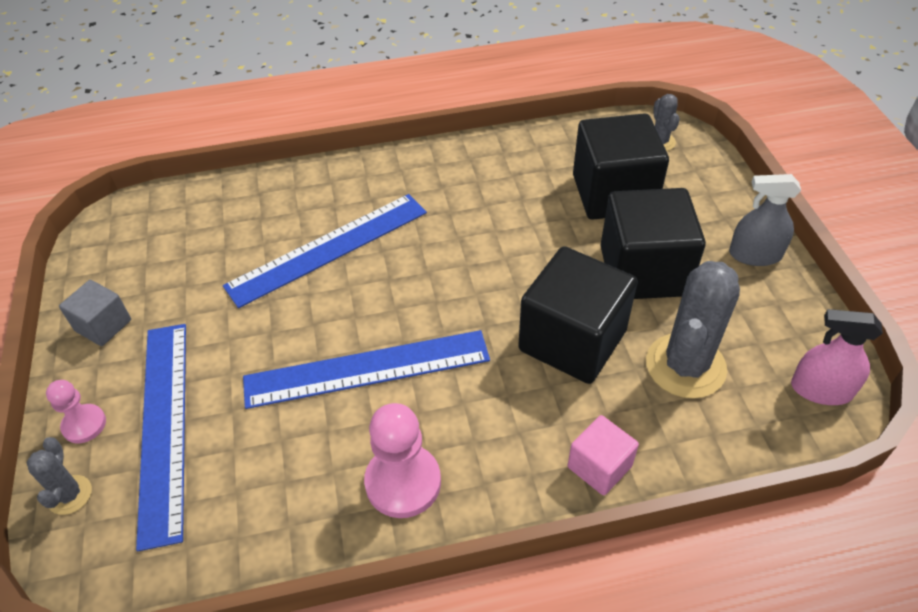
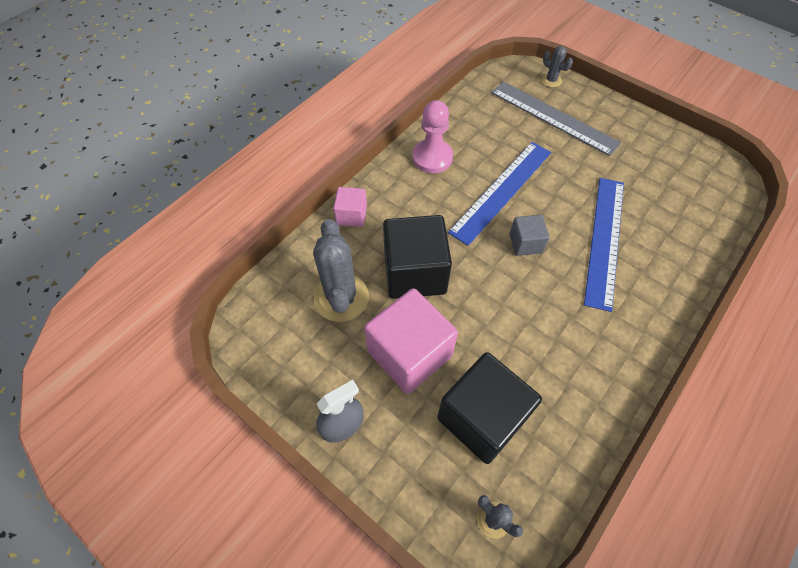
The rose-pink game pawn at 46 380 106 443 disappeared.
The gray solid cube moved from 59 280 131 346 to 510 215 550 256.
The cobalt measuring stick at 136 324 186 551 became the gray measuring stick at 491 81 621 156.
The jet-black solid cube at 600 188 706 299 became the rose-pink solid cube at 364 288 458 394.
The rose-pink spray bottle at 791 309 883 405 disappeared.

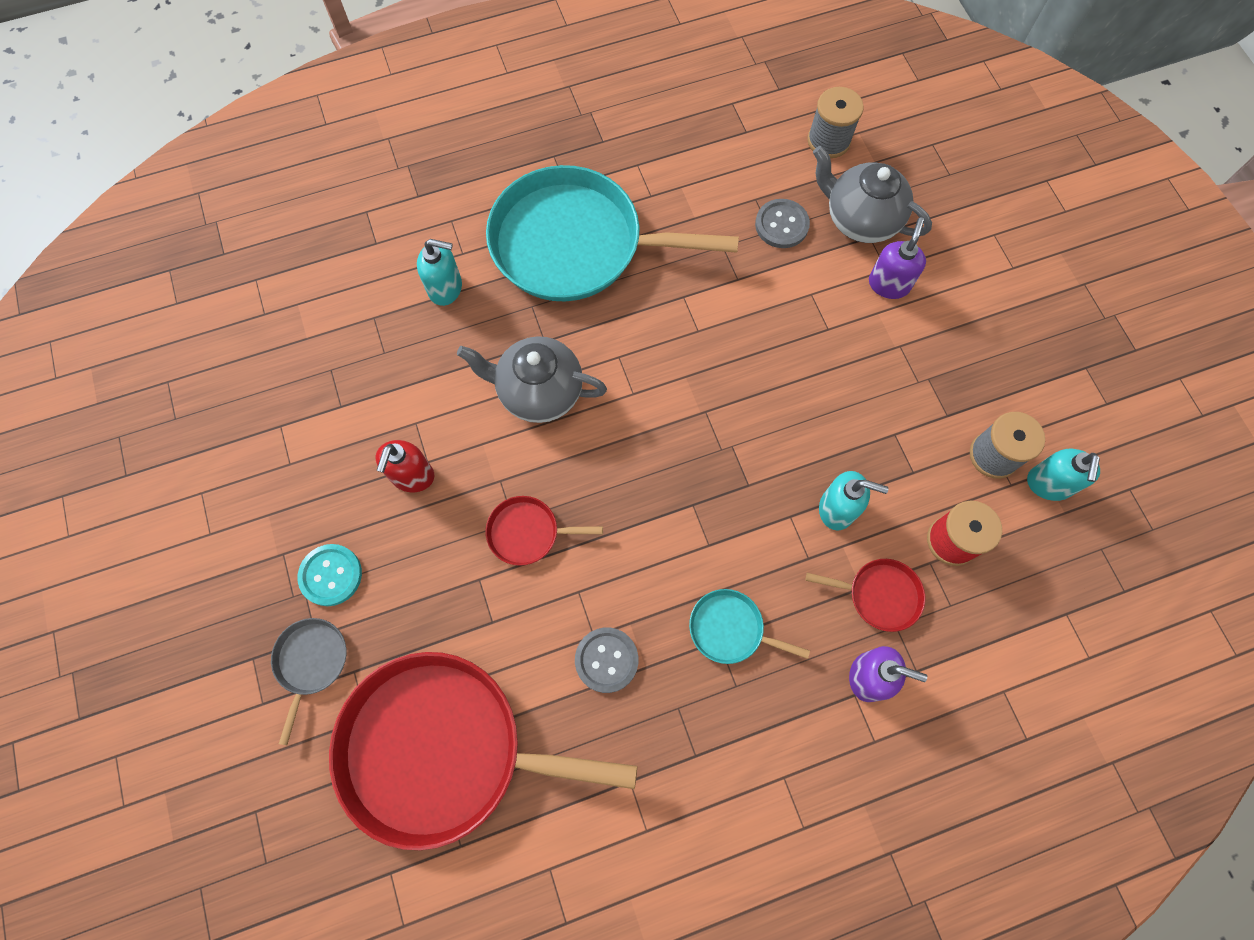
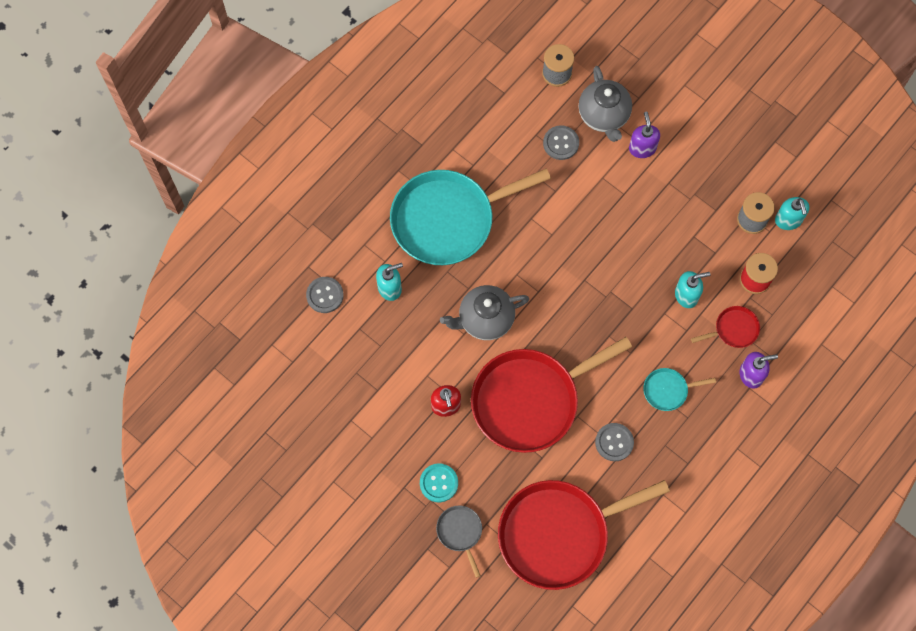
The crimson skillet at 485 496 603 566 changed to 2.38 times the size.
The gray tea pot at 813 146 932 243 turned 105 degrees counterclockwise.
The gray sewing button at 306 277 344 313 appeared.

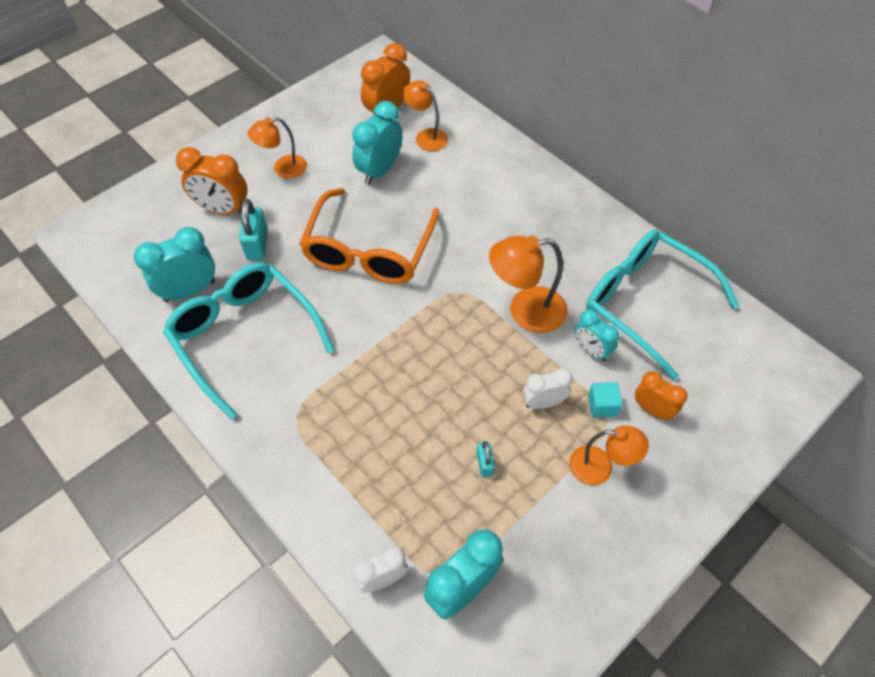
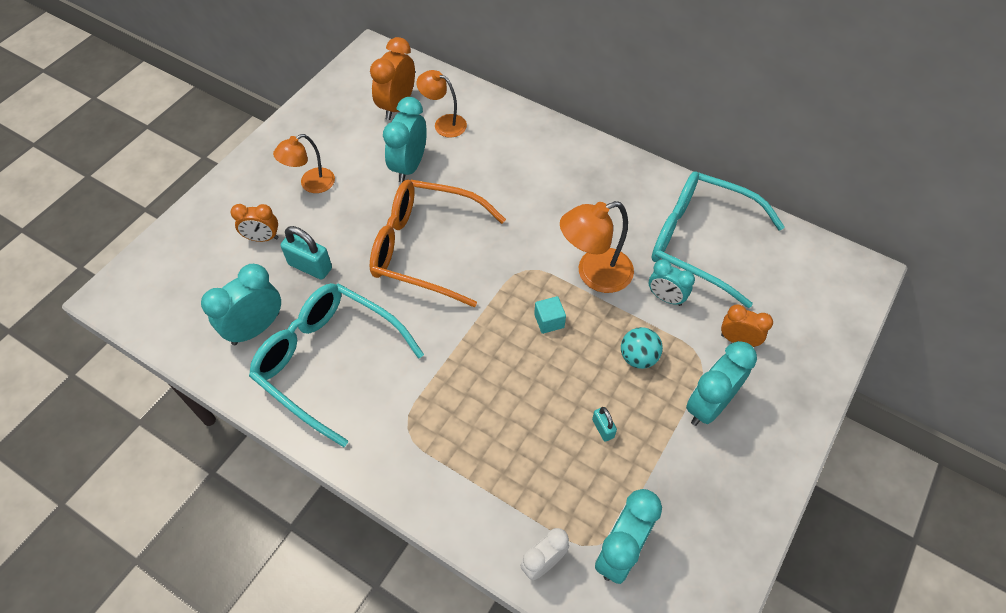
The orange bedside clock at 176 147 248 215 changed to 0.63 times the size.
The turquoise padlock at 239 199 268 261 turned 45 degrees counterclockwise.
The orange eyeglasses at 300 188 439 284 turned 105 degrees clockwise.
The snow-white bedside clock at 523 368 573 409 was replaced by the turquoise ball at 621 327 663 369.
The orange lamp at 569 425 649 485 was replaced by the turquoise bedside clock at 686 341 757 426.
The turquoise solid cube moved from 588 382 622 418 to 534 296 566 334.

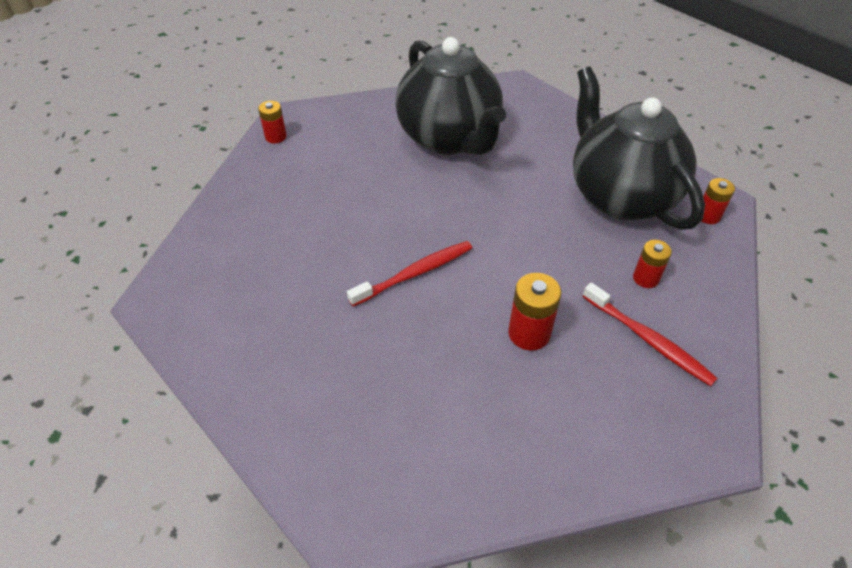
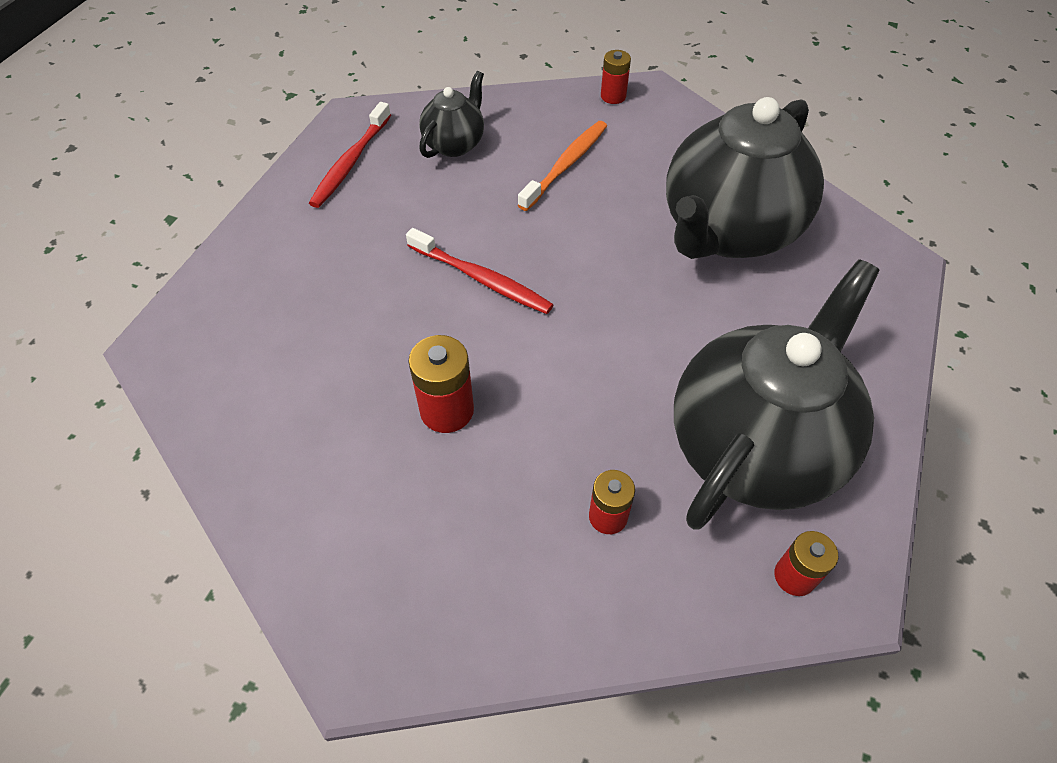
The crimson toothbrush moved from 583 282 717 386 to 309 102 391 208.
The jet-black tea pot at 419 71 484 158 appeared.
The orange toothbrush at 518 121 607 211 appeared.

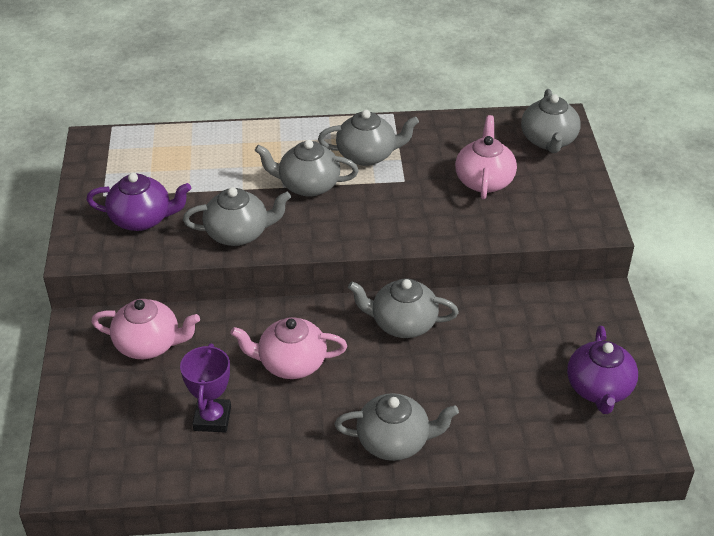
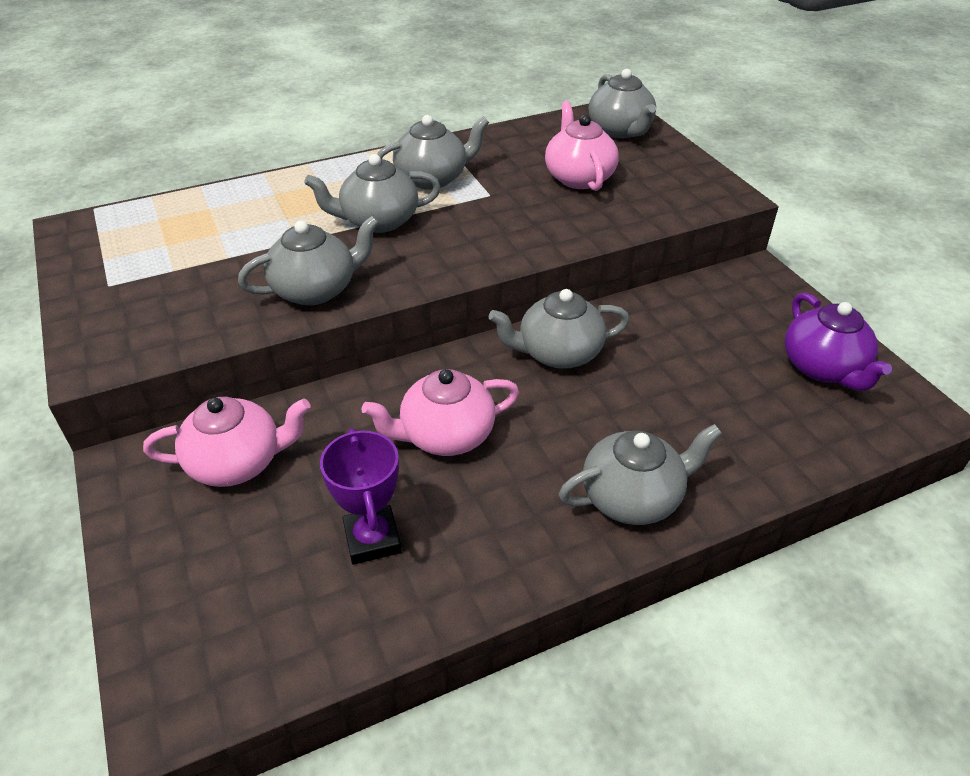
The royal purple tea pot at 86 173 191 231 disappeared.

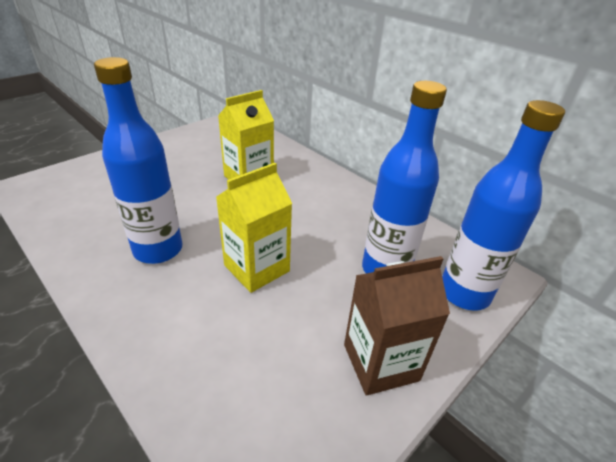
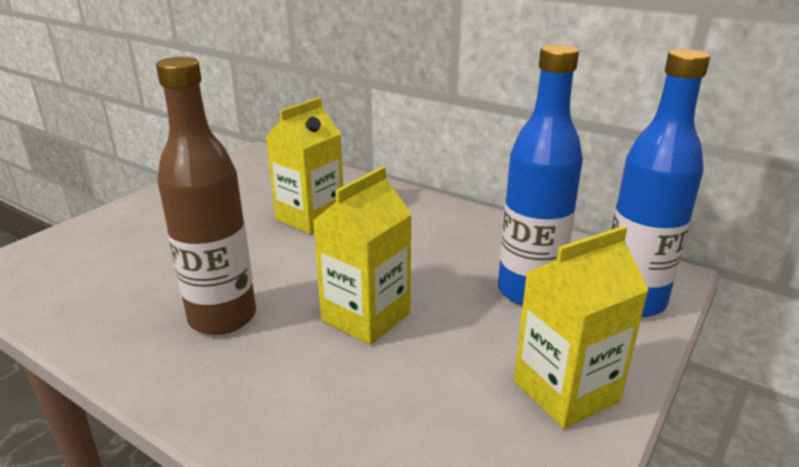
The cobalt flask at 94 57 182 264 became the brown flask at 156 57 256 335.
The brown juice carton at 344 256 450 396 became the bright yellow juice carton at 514 226 649 429.

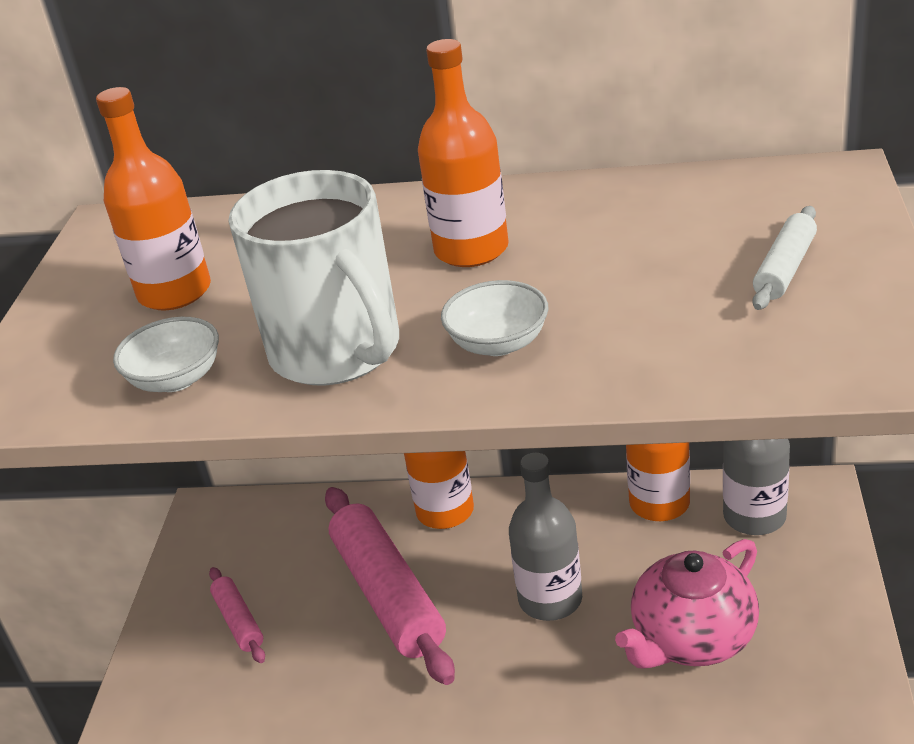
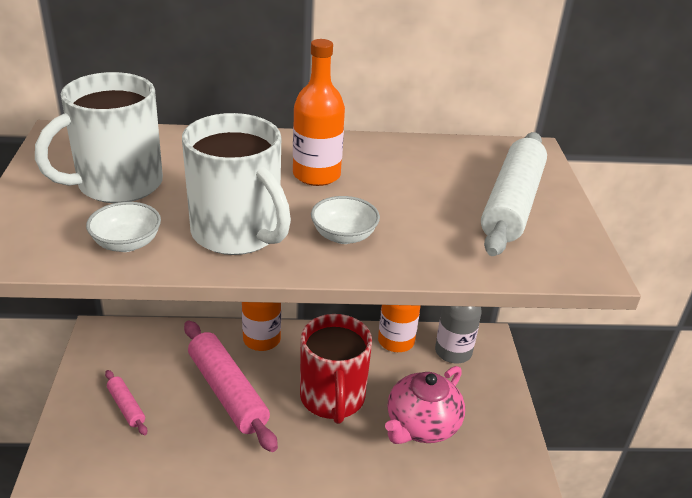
The orange flask at 96 87 211 310 was replaced by the snow-white tea mug at 35 72 163 203.
The gray flask at 509 453 582 621 was replaced by the crimson tea mug at 300 314 372 424.
The snow-white dough roller at 753 206 817 310 changed to 2.05 times the size.

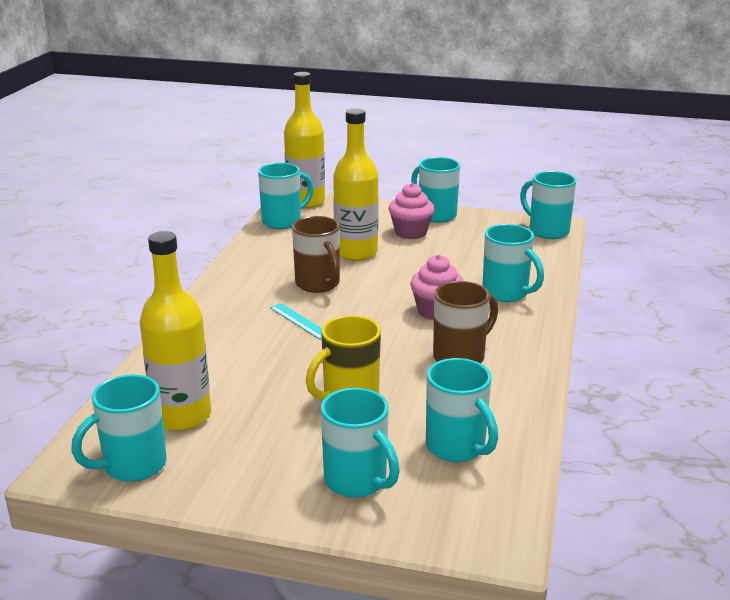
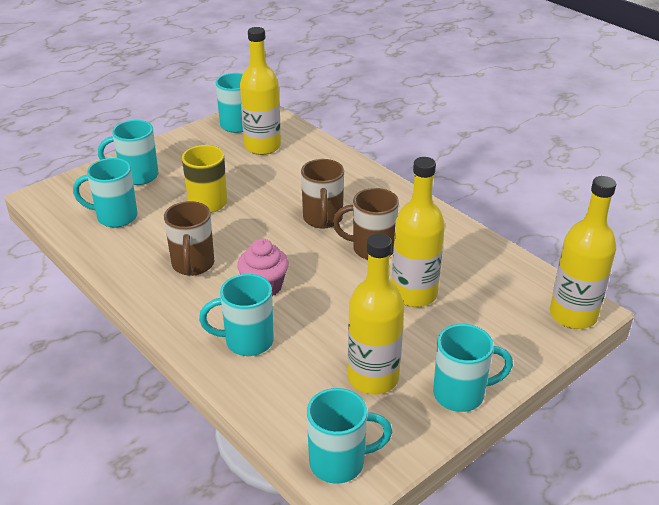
The turquoise tea mug at 258 163 314 229 disappeared.
The turquoise measuring stick at 270 303 322 340 was replaced by the brown tea mug at 301 159 344 229.
The rose-pink cupcake at 389 183 435 239 disappeared.
The bright yellow flask at 348 233 404 395 appeared.

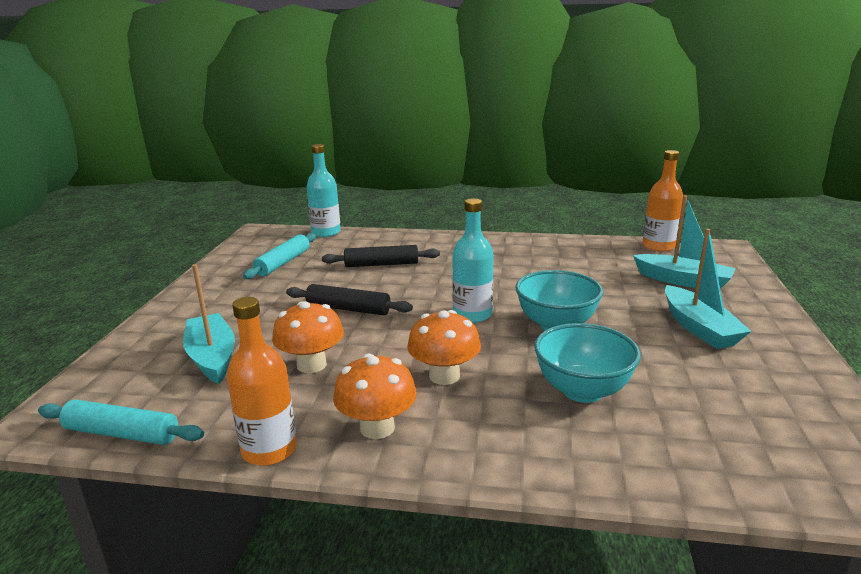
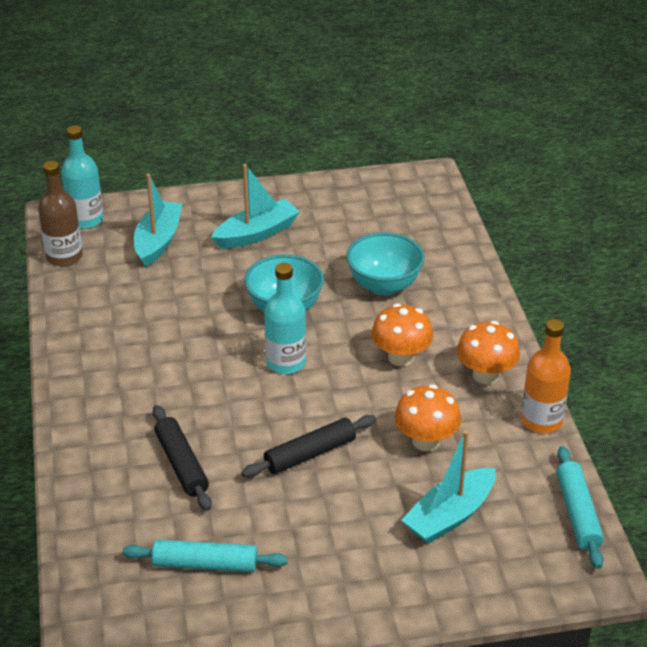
The jet-black dough roller at 286 284 413 315 turned 60 degrees clockwise.
The turquoise flask moved from 307 144 341 237 to 61 125 104 229.
The orange flask at 642 150 683 252 became the brown flask at 38 161 83 267.

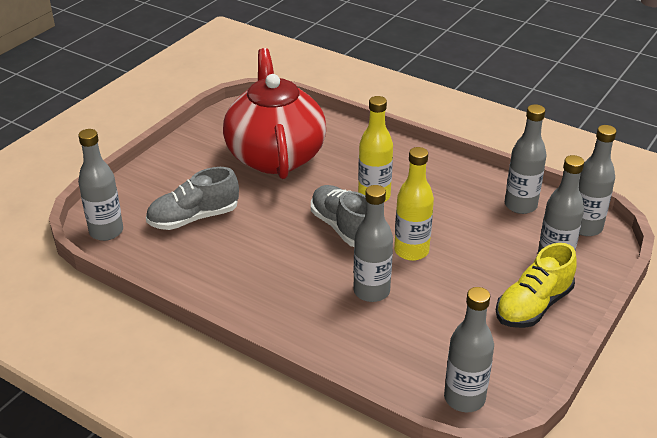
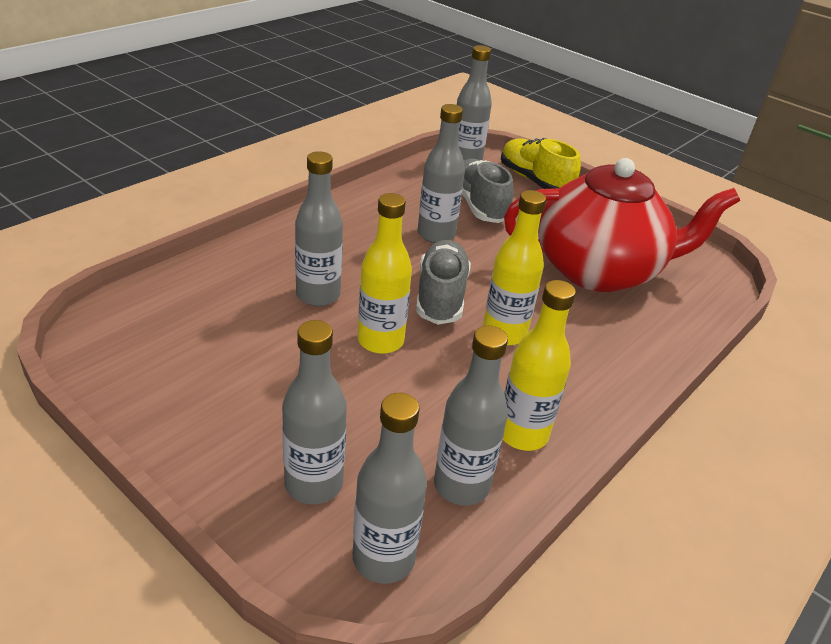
The gray lace-up shoe at 311 185 367 247 turned 60 degrees counterclockwise.
The gray flask moved from 444 287 494 412 to 417 104 465 243.
The bright yellow lace-up shoe moved from 496 243 577 328 to 501 138 581 189.
The bright yellow flask at 503 280 576 451 appeared.

